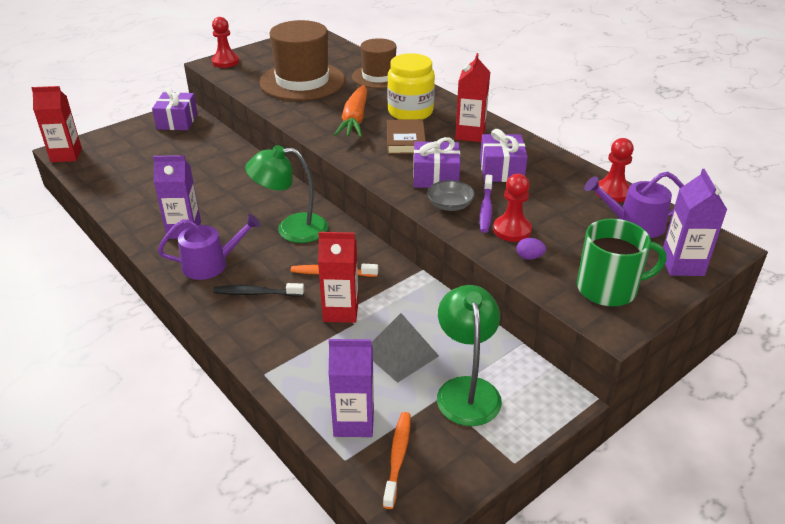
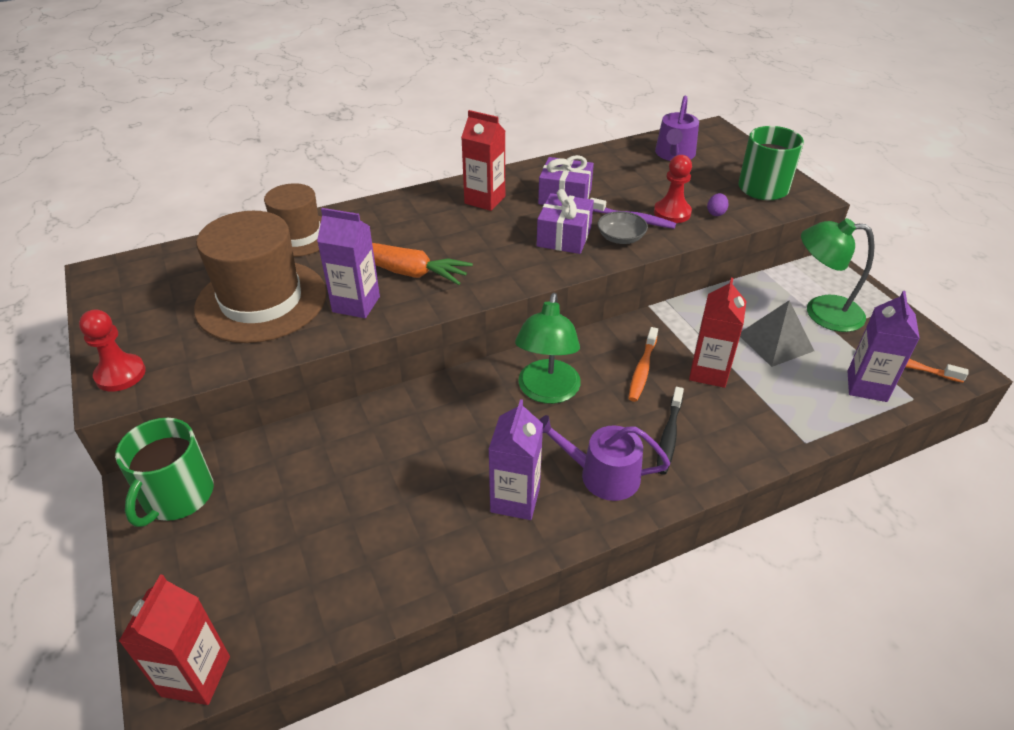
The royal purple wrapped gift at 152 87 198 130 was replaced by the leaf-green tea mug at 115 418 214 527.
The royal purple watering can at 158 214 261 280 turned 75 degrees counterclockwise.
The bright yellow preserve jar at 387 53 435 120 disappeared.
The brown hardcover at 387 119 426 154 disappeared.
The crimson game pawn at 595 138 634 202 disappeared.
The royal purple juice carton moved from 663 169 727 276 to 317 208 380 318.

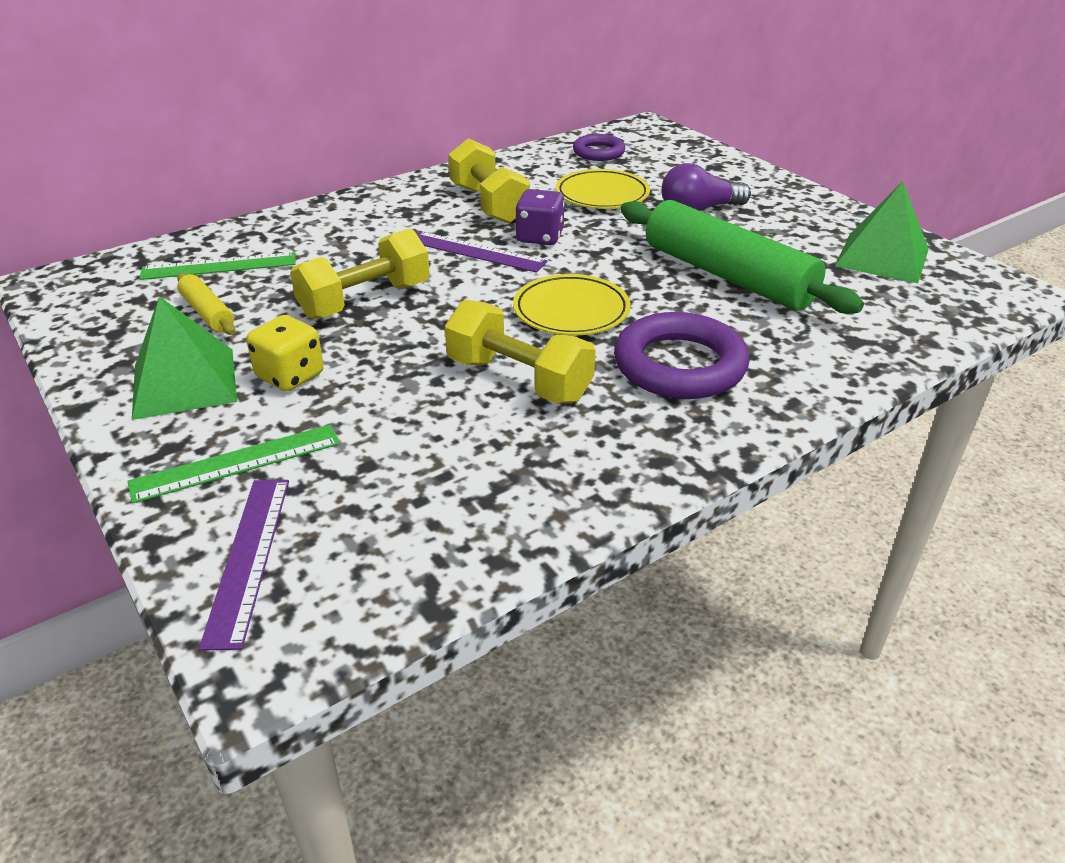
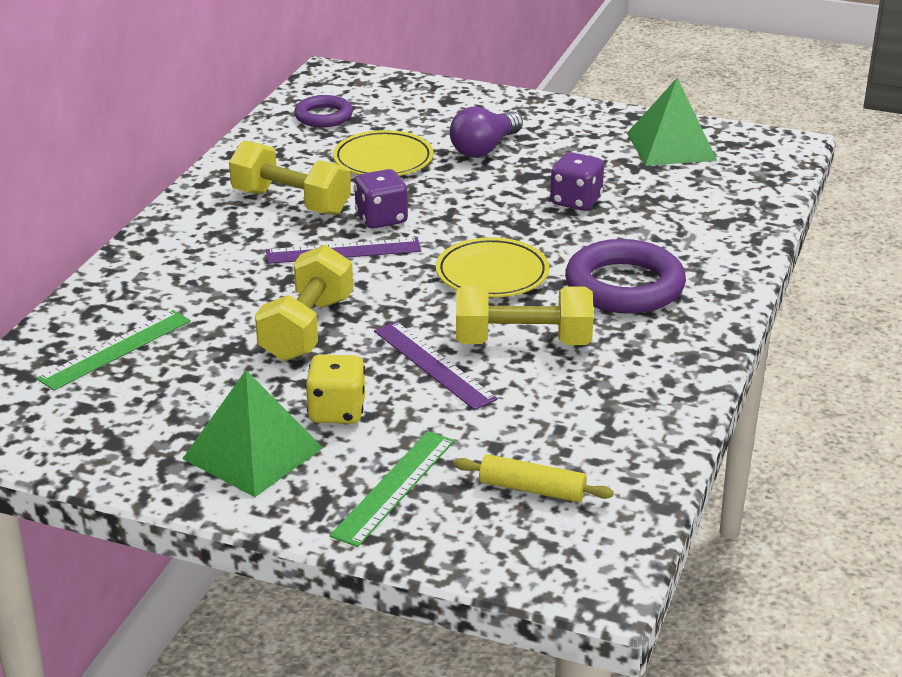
The bright yellow dough roller moved from 177 273 236 335 to 454 454 614 502.
The royal purple measuring stick moved from 199 480 289 651 to 374 321 498 410.
The leaf-green dough roller at 620 200 864 314 was replaced by the royal purple die at 550 152 604 211.

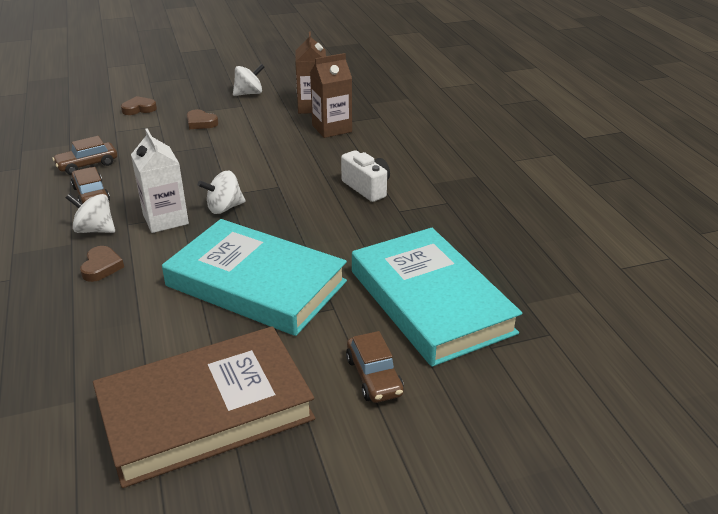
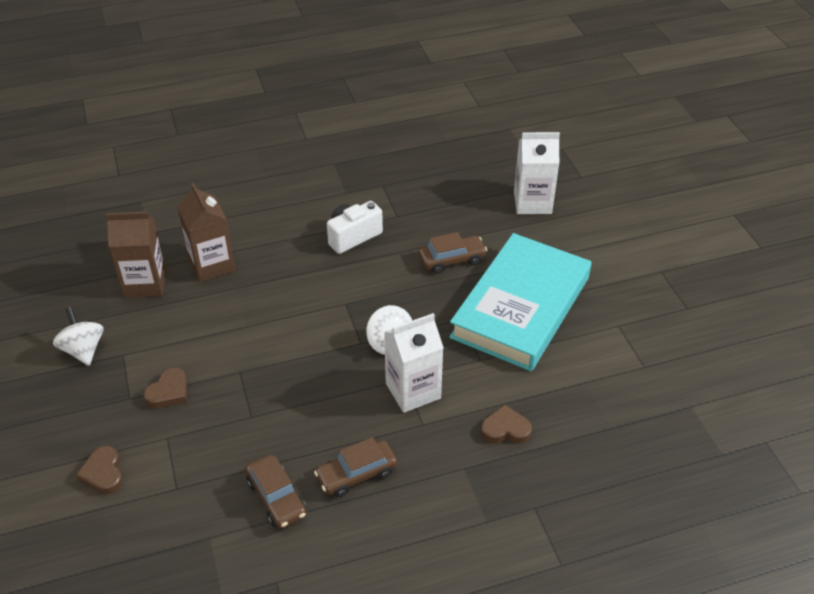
The snow-white whirligig at 66 193 115 233 disappeared.
The brown hardcover at 93 326 315 488 disappeared.
The brown automobile moved from 346 331 404 403 to 419 232 487 274.
The turquoise hardcover at 352 228 522 367 was replaced by the snow-white juice carton at 514 132 560 214.

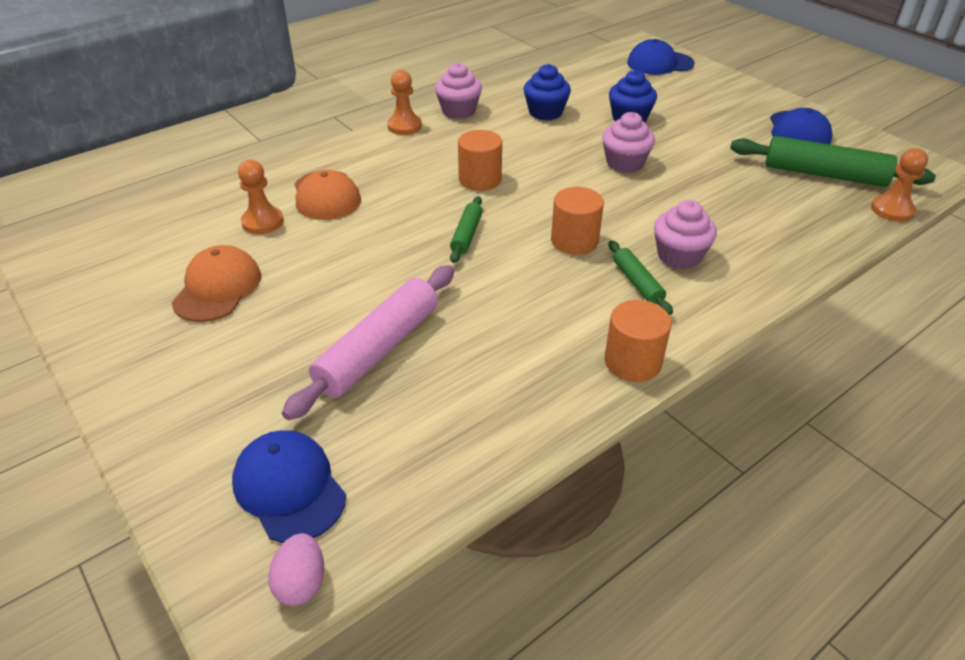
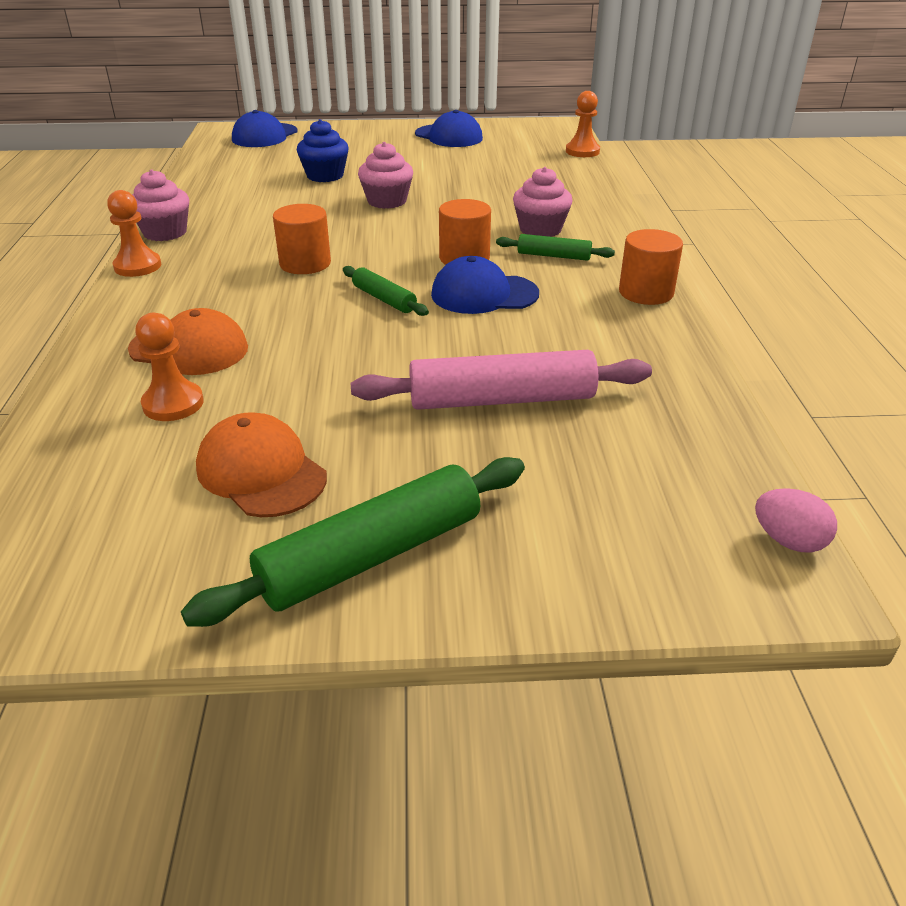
The cobalt cap moved from 232 430 346 543 to 431 256 539 314.
The rose-pink dough roller at 282 265 454 420 turned 75 degrees counterclockwise.
The cobalt cupcake at 524 64 571 120 disappeared.
The leaf-green dough roller moved from 730 136 936 187 to 181 457 525 627.

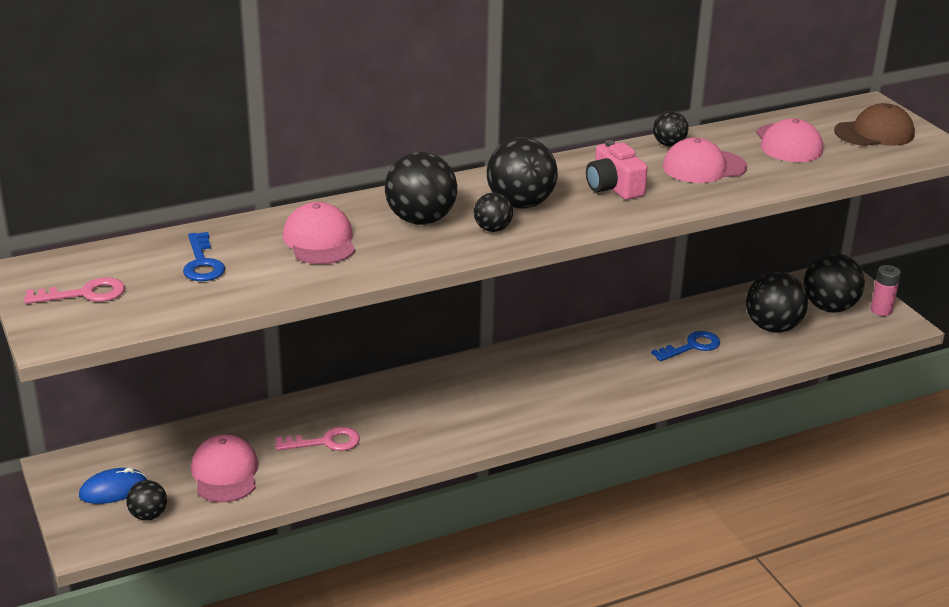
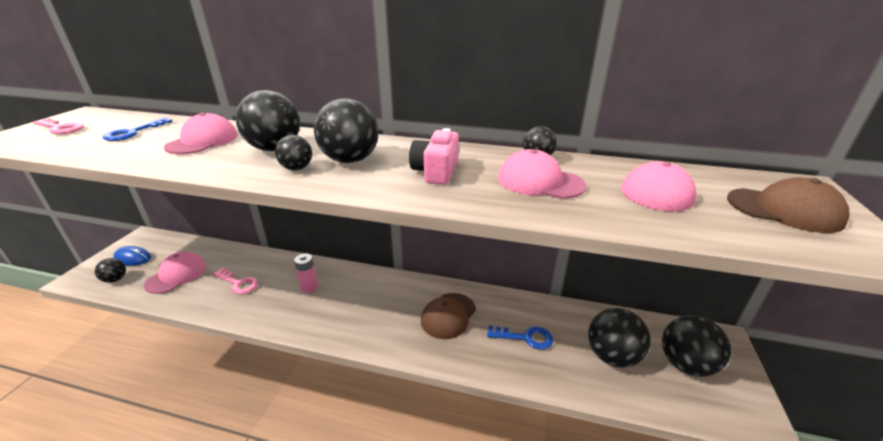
The rose-pink power cell moved from 871 265 901 316 to 294 253 318 293.
The brown cap at 421 293 476 339 appeared.

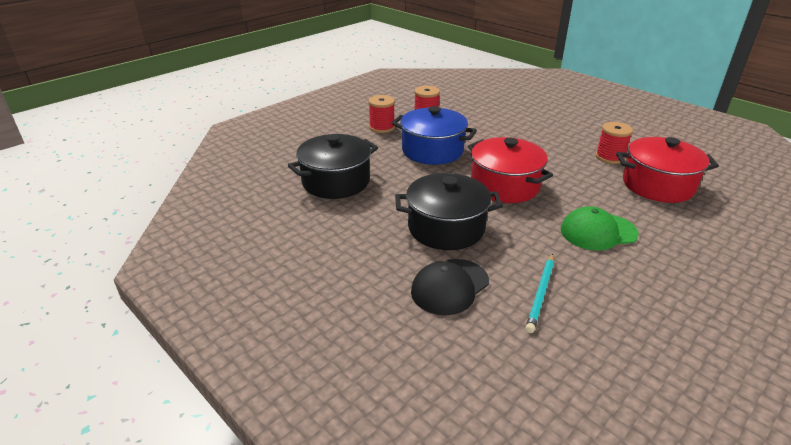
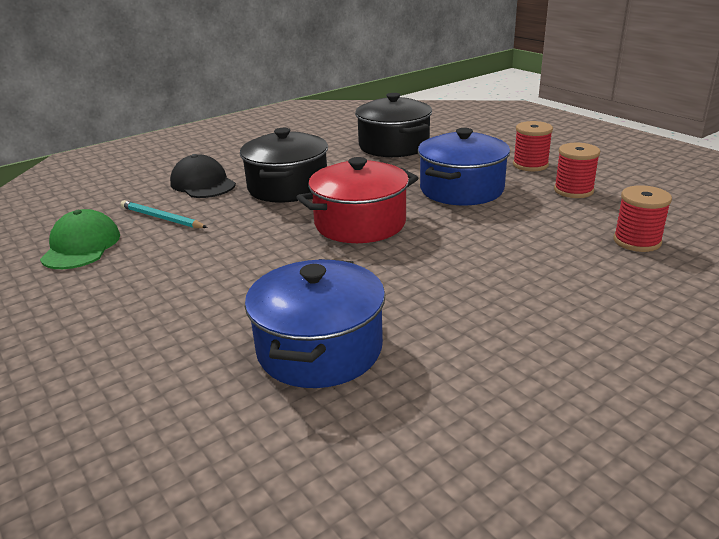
The leaf-green cap moved from 561 206 639 250 to 40 209 120 269.
The crimson reel of thread moved from 595 122 633 164 to 614 185 672 252.
The crimson pot at 616 137 719 203 became the cobalt pot at 245 259 385 388.

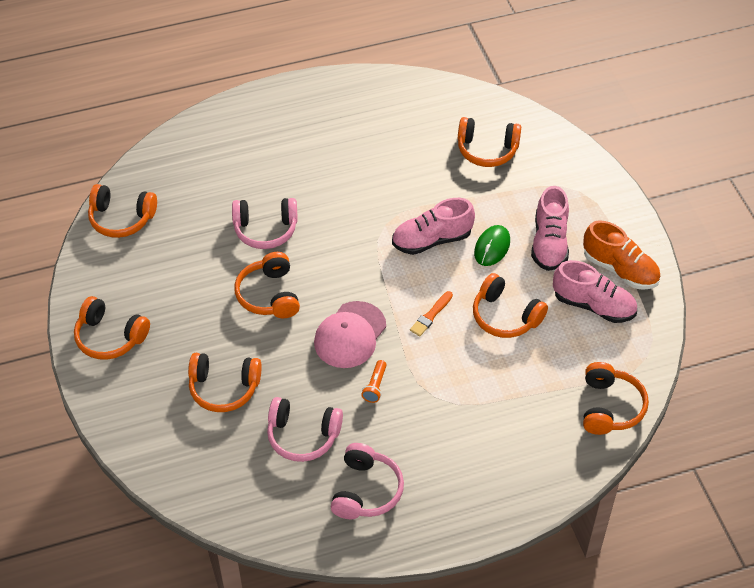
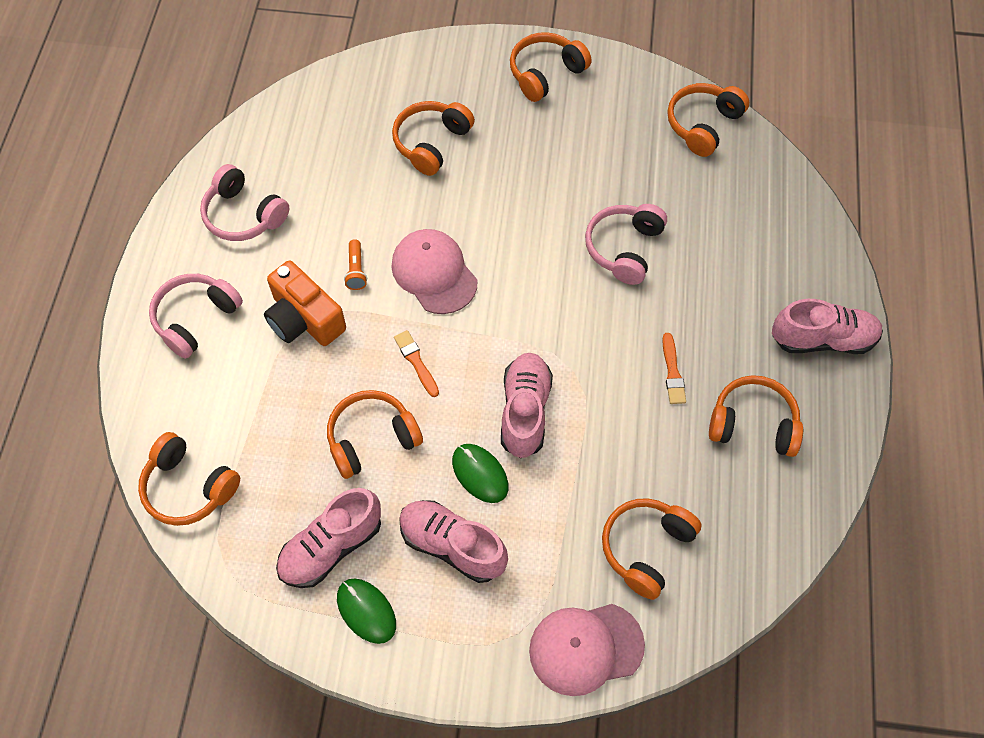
The orange headphones moved from 234 252 300 318 to 709 375 803 457.
The rose-pink headphones moved from 267 397 343 462 to 149 274 243 359.
The orange torch at 361 360 386 403 turned 135 degrees counterclockwise.
The orange lace-up shoe at 583 220 661 290 was replaced by the leaf-green PC mouse at 337 578 396 644.
The orange photo camera at 264 260 346 346 appeared.
The rose-pink cap at 529 604 645 696 appeared.
The orange paint brush at 662 333 686 404 appeared.
The rose-pink lace-up shoe at 772 299 883 354 appeared.

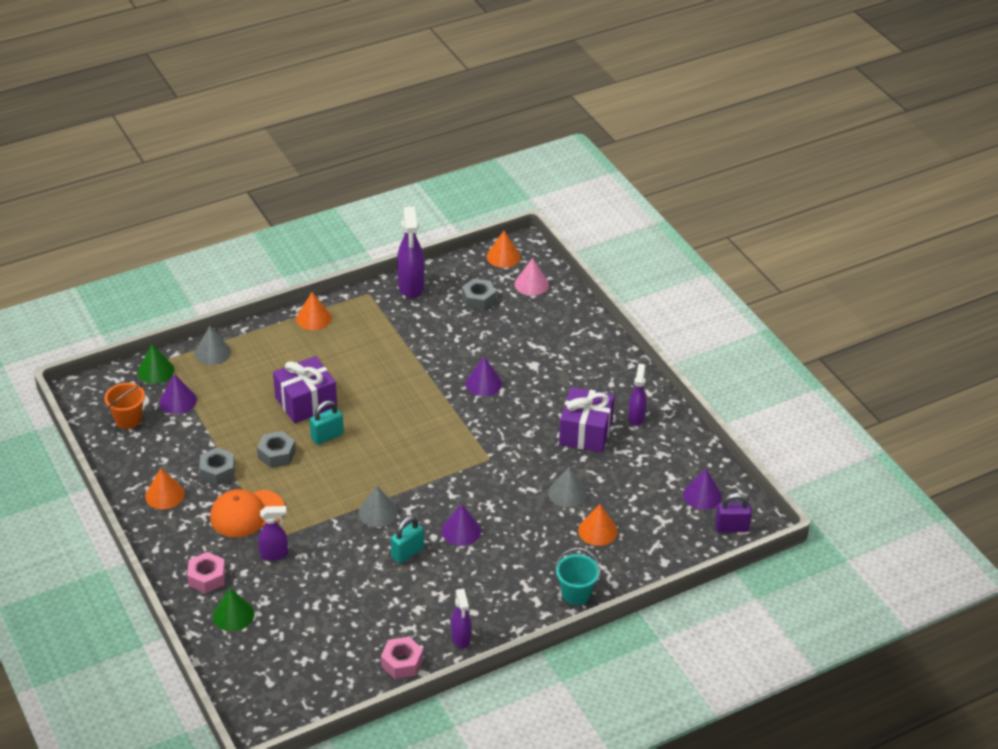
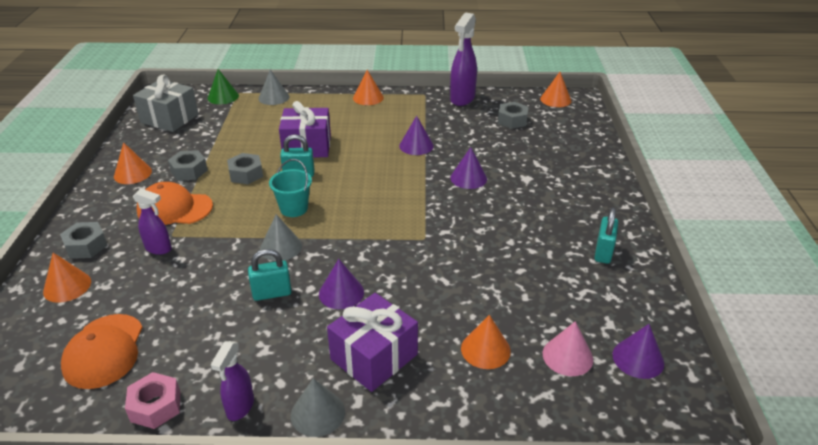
The orange bucket at 104 383 145 429 was replaced by the gray wrapped gift at 133 74 199 132.
The royal purple cone shape moved from 160 374 197 414 to 399 116 434 155.
The rose-pink hexagon nut at 187 552 226 593 became the gray hexagon nut at 60 222 108 259.
The leaf-green cone shape at 213 588 254 631 became the orange cone shape at 43 253 91 303.
The rose-pink cone shape moved from 514 258 549 296 to 543 321 593 376.
The gray cone shape moved from 548 466 587 508 to 291 378 345 437.
The turquoise bucket moved from 555 548 600 605 to 269 159 312 217.
The royal purple wrapped gift moved from 559 387 614 453 to 327 293 418 392.
The royal purple spray bottle at 628 364 647 426 was replaced by the turquoise padlock at 594 207 618 264.
The royal purple padlock at 715 493 752 533 disappeared.
The orange cap at 61 314 143 389 appeared.

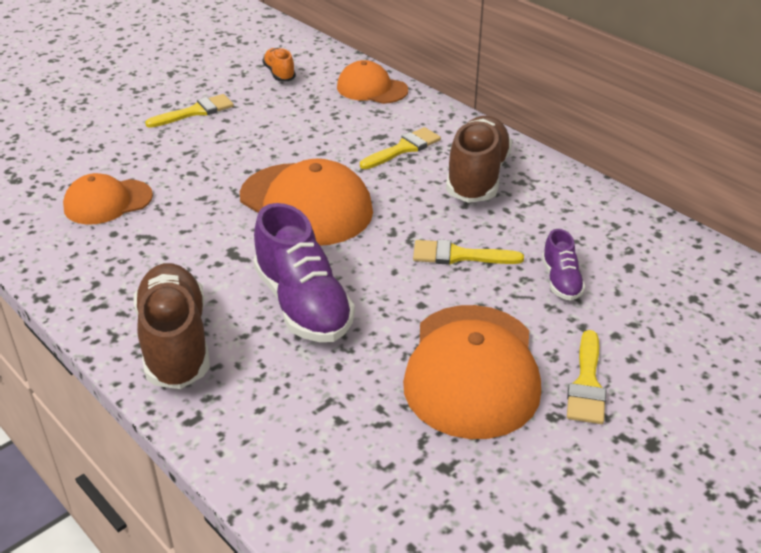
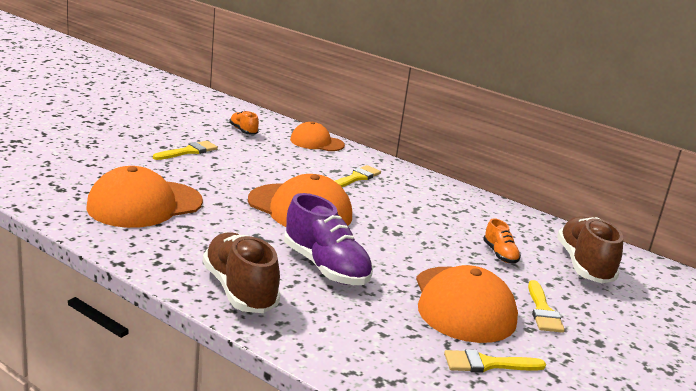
The orange cap at 63 173 153 225 changed to 1.67 times the size.
The bright yellow paint brush moved from 413 240 524 265 to 444 349 546 373.
The brown lace-up shoe moved from 446 116 512 203 to 557 216 623 283.
The royal purple lace-up shoe at 542 229 586 301 became the orange lace-up shoe at 483 218 521 264.

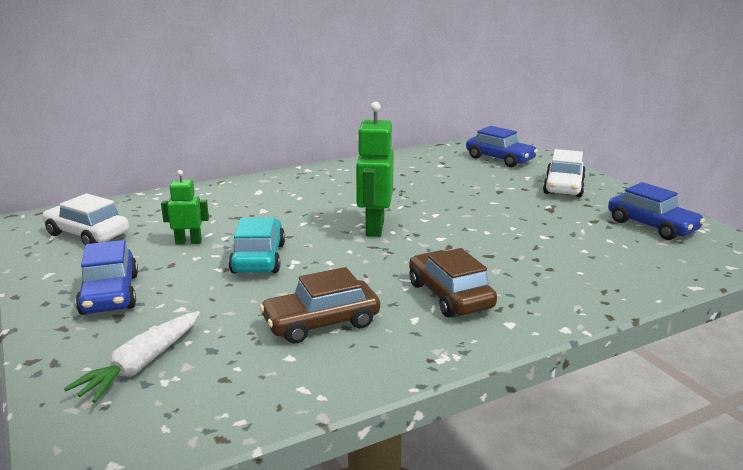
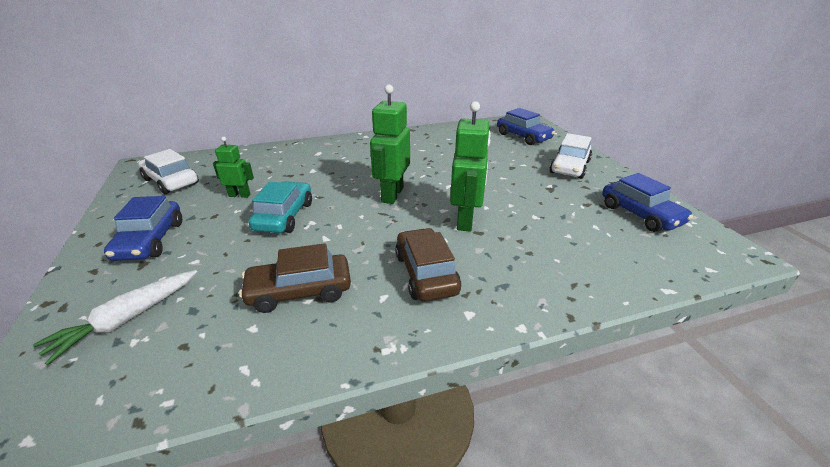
The leaf-green toy robot at 450 101 491 231 appeared.

